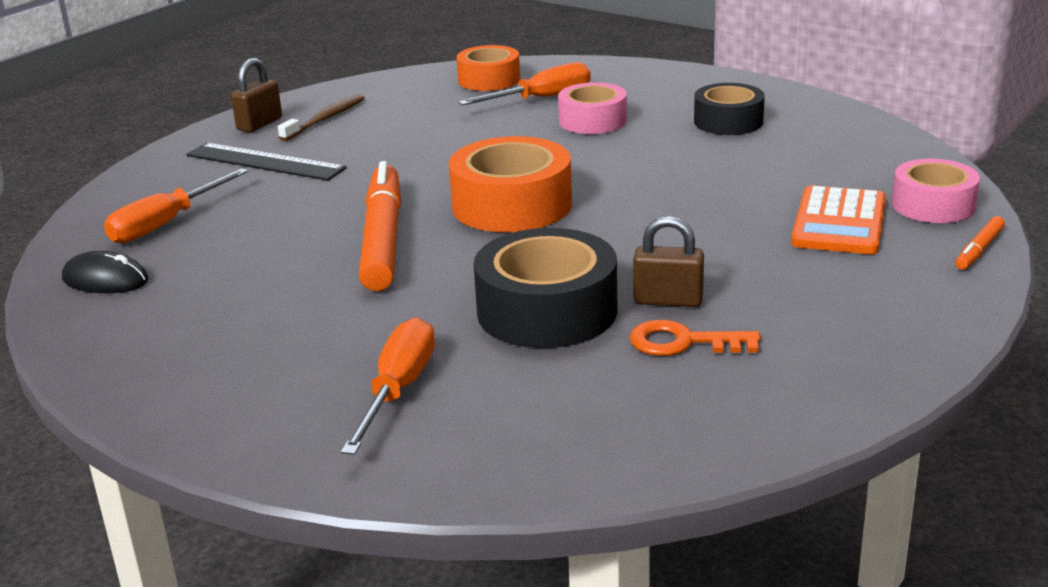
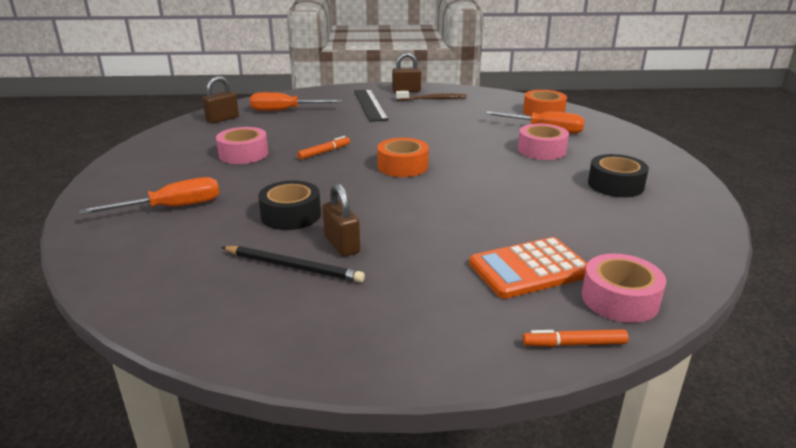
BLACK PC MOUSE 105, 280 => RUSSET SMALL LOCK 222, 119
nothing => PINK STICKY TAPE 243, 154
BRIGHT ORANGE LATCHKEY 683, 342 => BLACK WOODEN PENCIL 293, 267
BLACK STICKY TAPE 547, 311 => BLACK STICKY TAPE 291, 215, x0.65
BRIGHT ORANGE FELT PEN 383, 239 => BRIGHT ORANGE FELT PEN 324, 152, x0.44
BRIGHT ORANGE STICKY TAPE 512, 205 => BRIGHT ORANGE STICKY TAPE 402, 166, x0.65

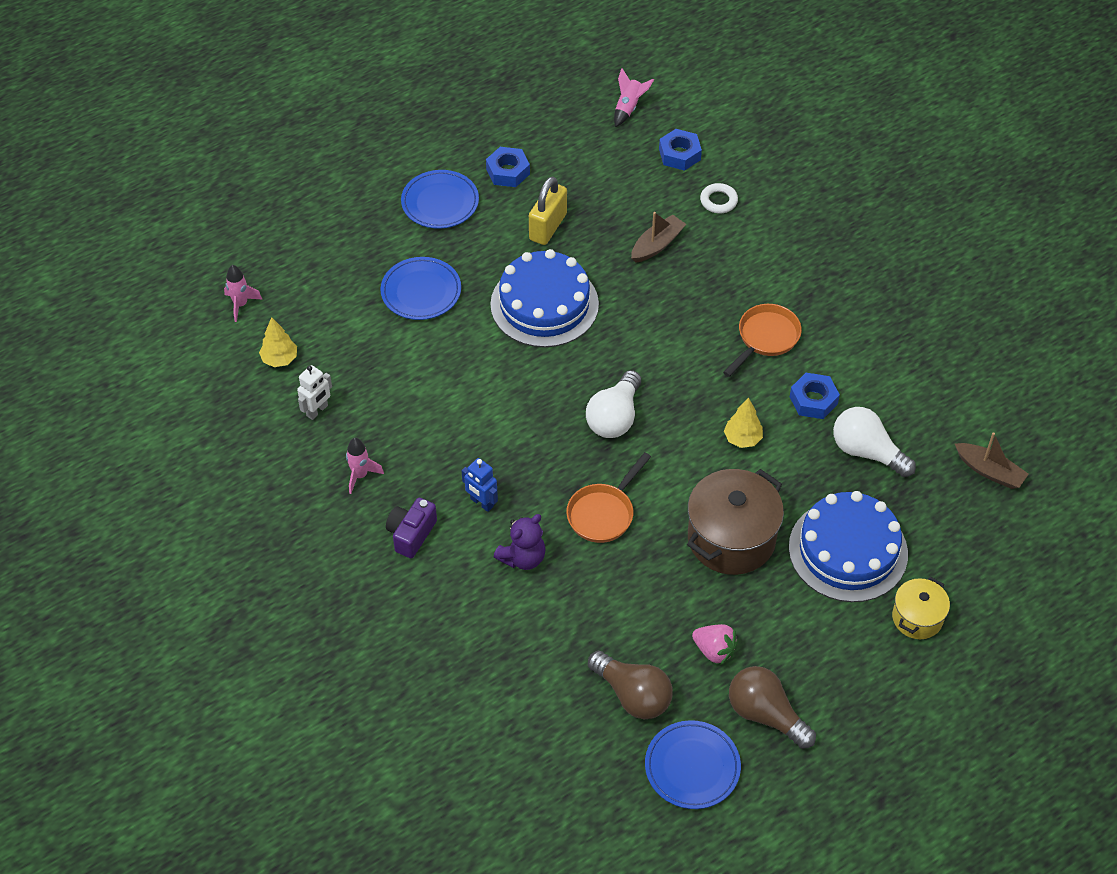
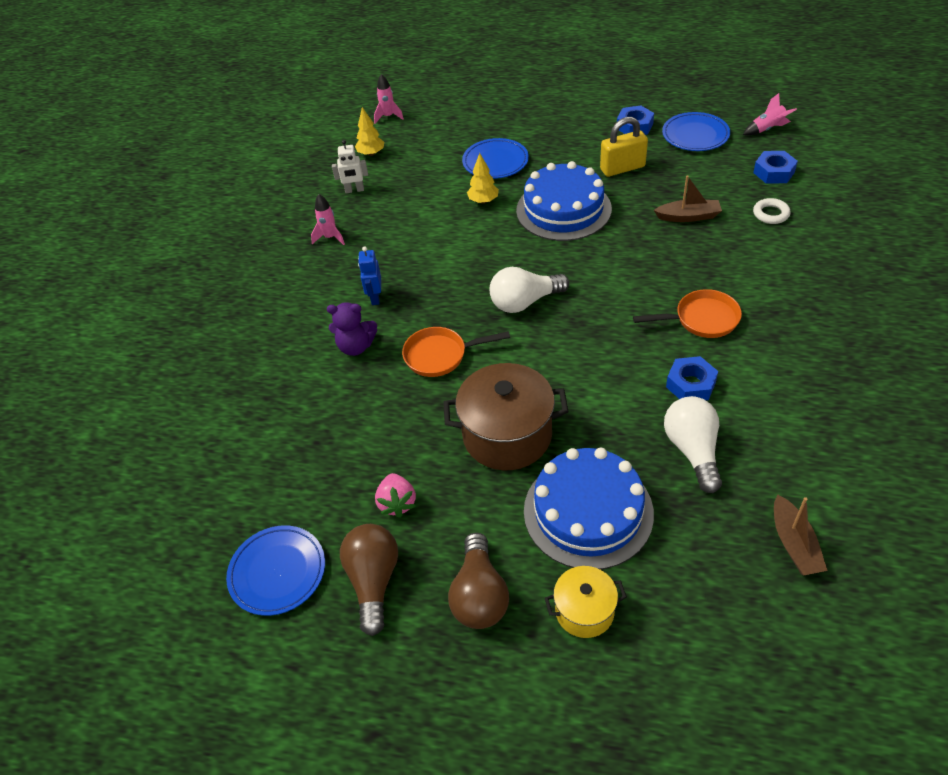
RUSSET BULB 633, 695 => RUSSET BULB 479, 595, moved
GOLDEN FIR TREE 742, 439 => GOLDEN FIR TREE 483, 201, moved
ROYAL BLUE DINNER PLATE 440, 202 => ROYAL BLUE DINNER PLATE 695, 135, moved
PURPLE PHOTO CAMERA 411, 534 => nothing

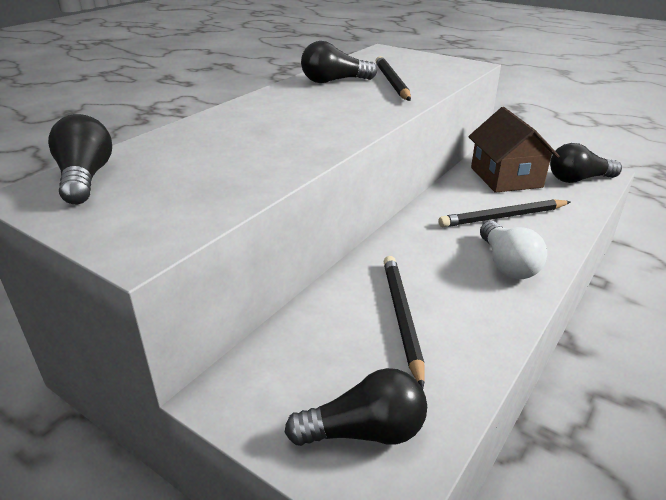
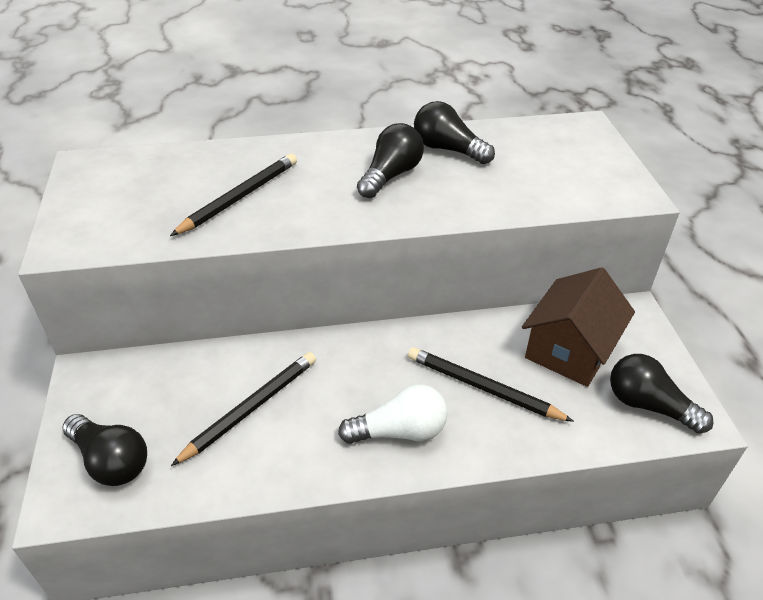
BLACK WOODEN PENCIL 391, 82 => BLACK WOODEN PENCIL 240, 197, moved
SNOW-WHITE BULB 507, 264 => SNOW-WHITE BULB 400, 431, 135 degrees counterclockwise
BLACK BULB 85, 178 => BLACK BULB 391, 175, moved

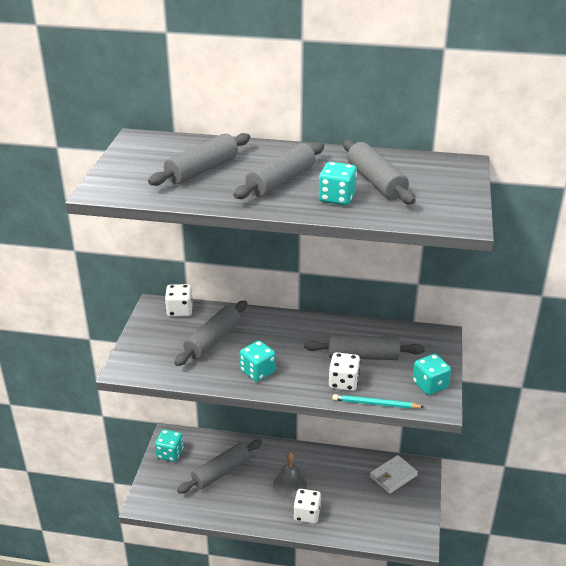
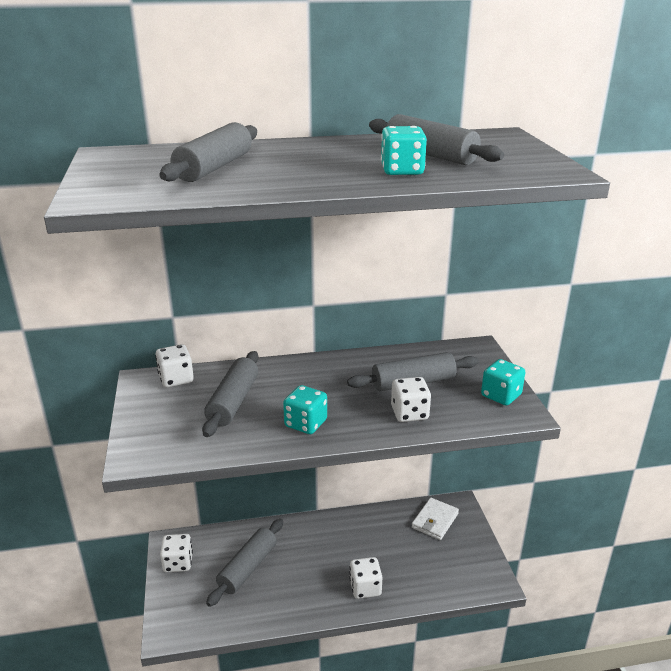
AQUA DIE 170, 453 => SNOW-WHITE DIE 178, 563
ASH-GREY PASTRY ROLLER 281, 181 => nothing
ASH-GREY SCHOOL BELL 290, 485 => nothing
AQUA WOODEN PENCIL 375, 404 => nothing

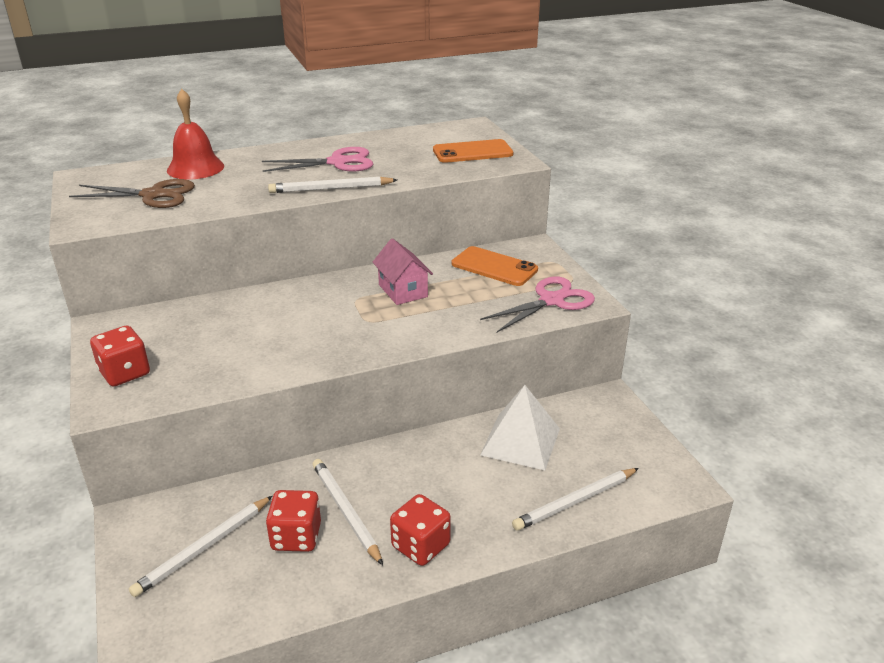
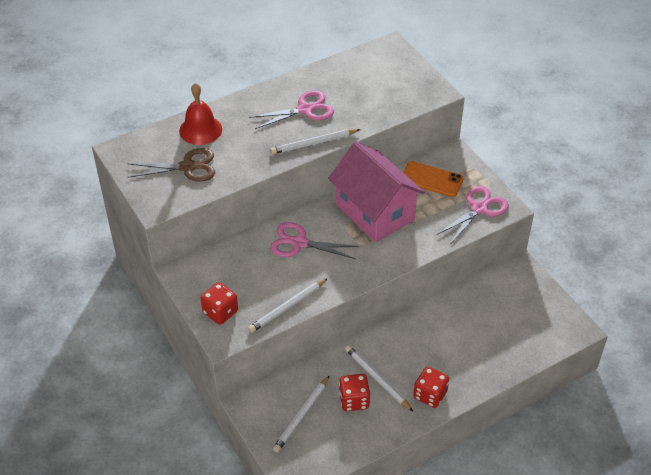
SNOW-WHITE WOODEN PENCIL 575, 501 => SNOW-WHITE WOODEN PENCIL 287, 307, moved
nothing => PINK SHEARS 299, 243
PINK TOY HOUSE 403, 291 => PINK TOY HOUSE 374, 212, x2.06
BRIGHT ORANGE PHONE 472, 152 => nothing
SNOW-WHITE SOLID PYRAMID 520, 441 => nothing

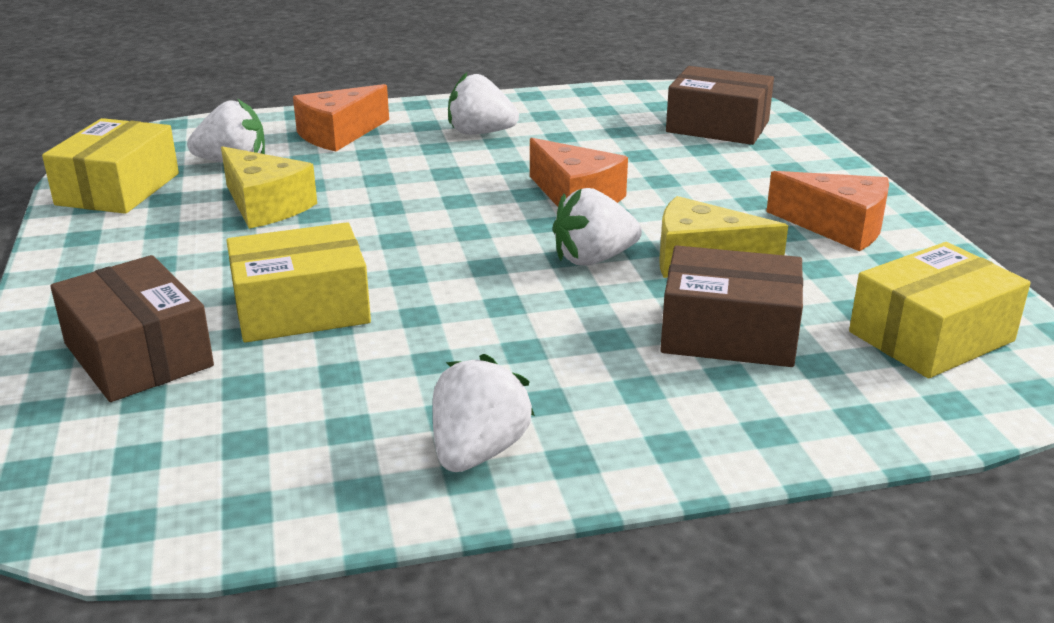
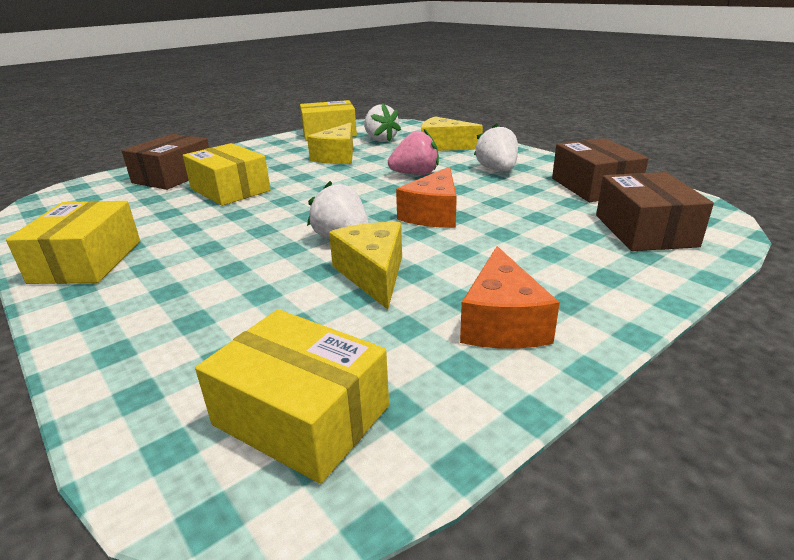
SNOW-WHITE STRAWBERRY 478, 452 => GOLDEN BOX 87, 261
nothing => PINK STRAWBERRY 415, 174
BRIGHT ORANGE CHEESE WEDGE 339, 134 => GOLDEN CHEESE WEDGE 443, 146
RUSSET BOX 728, 334 => RUSSET BOX 594, 186, moved

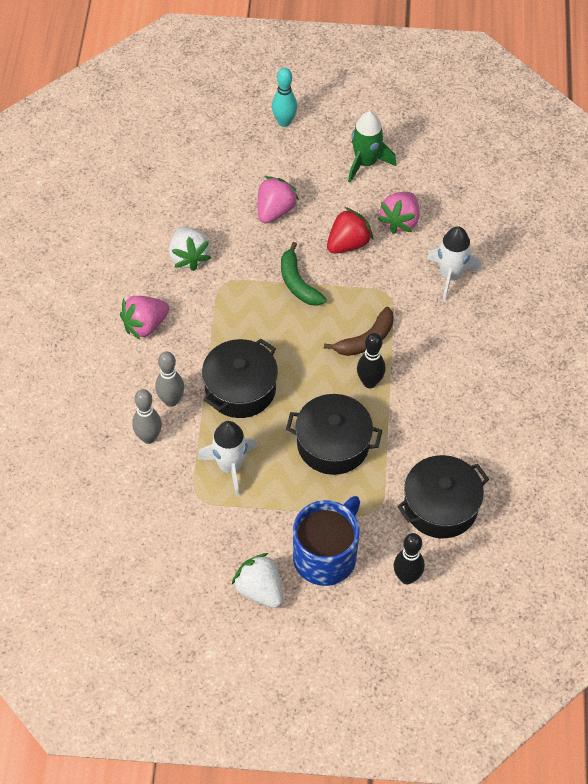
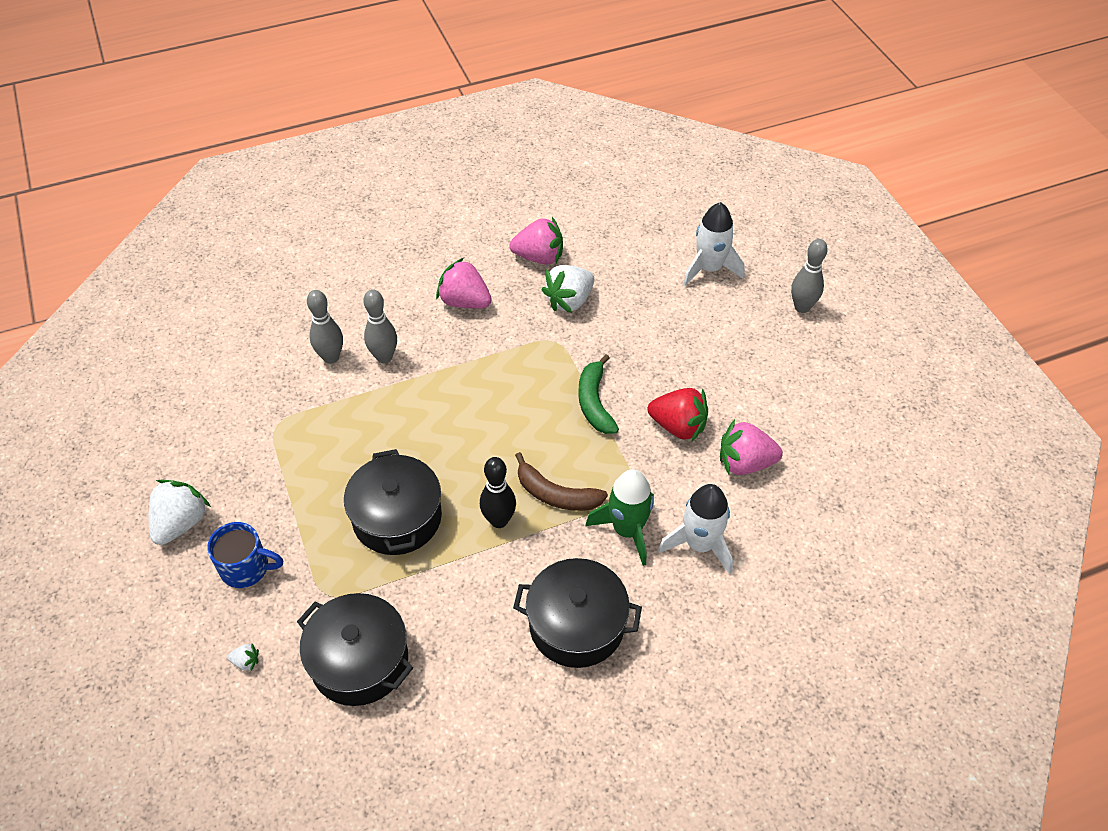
ROYAL BLUE COFFEE MUG 326, 556 => ROYAL BLUE COFFEE MUG 246, 568, x0.62
BLACK SKITTLE 407, 577 => SNOW-WHITE STRAWBERRY 246, 662
PINK STRAWBERRY 275, 211 => PINK STRAWBERRY 539, 257, moved
BLACK STOCKPOT 240, 389 => BLACK STOCKPOT 576, 624, moved
EMERALD TOY BANANA 298, 283 => EMERALD TOY BANANA 594, 402, 45 degrees counterclockwise
EMERALD SPACESHIP 365, 163 => EMERALD SPACESHIP 627, 530, moved
SNOW-WHITE SPACESHIP 230, 467 => SNOW-WHITE SPACESHIP 709, 269, moved
AQUA SKITTLE 284, 122 => ASH-GREY SKITTLE 802, 307

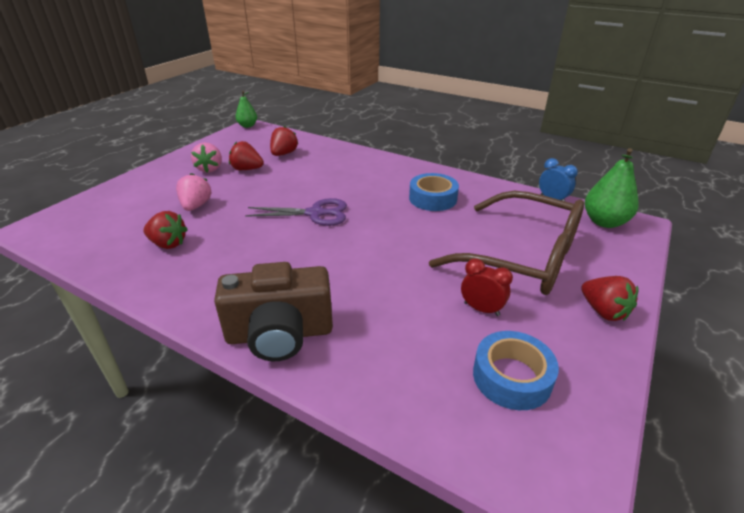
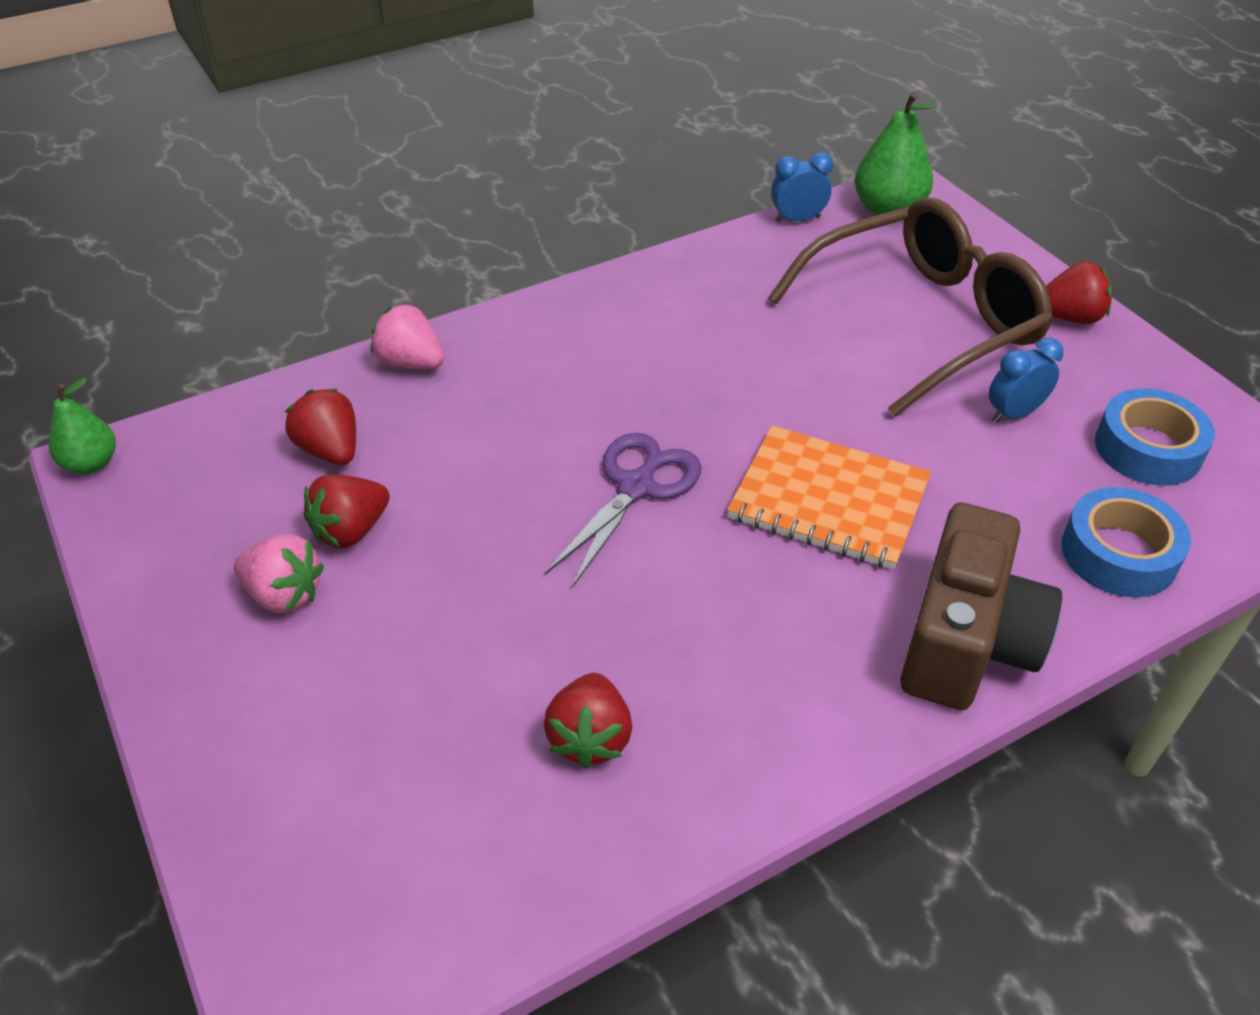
PINK STRAWBERRY 196, 206 => PINK STRAWBERRY 410, 363, moved
RED STRAWBERRY 168, 244 => RED STRAWBERRY 590, 738, 135 degrees clockwise
nothing => BRIGHT ORANGE EXERCISE BOOK 828, 500
RED CLOCK 481, 309 => ROYAL BLUE CLOCK 1014, 413
ROYAL BLUE STICKY TAPE 433, 198 => ROYAL BLUE STICKY TAPE 1118, 553, moved

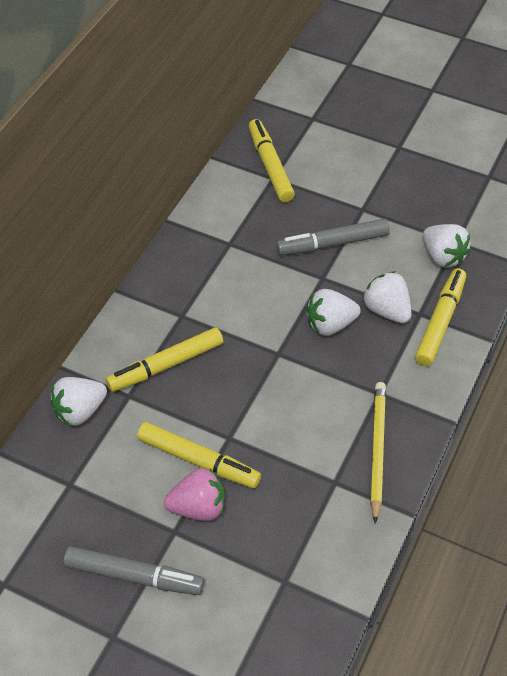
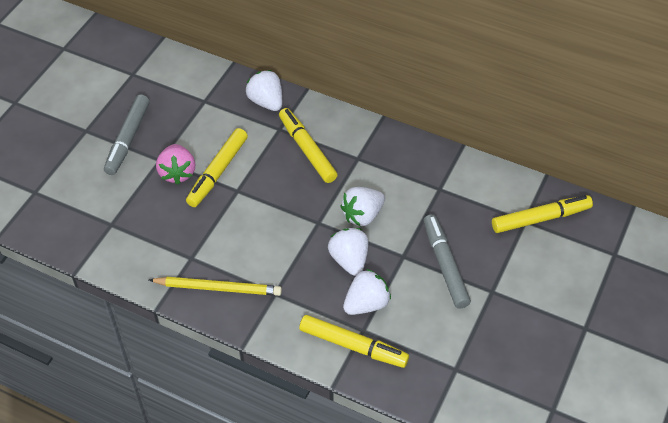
SNOW-WHITE STRAWBERRY 443, 256 => SNOW-WHITE STRAWBERRY 362, 215, moved

